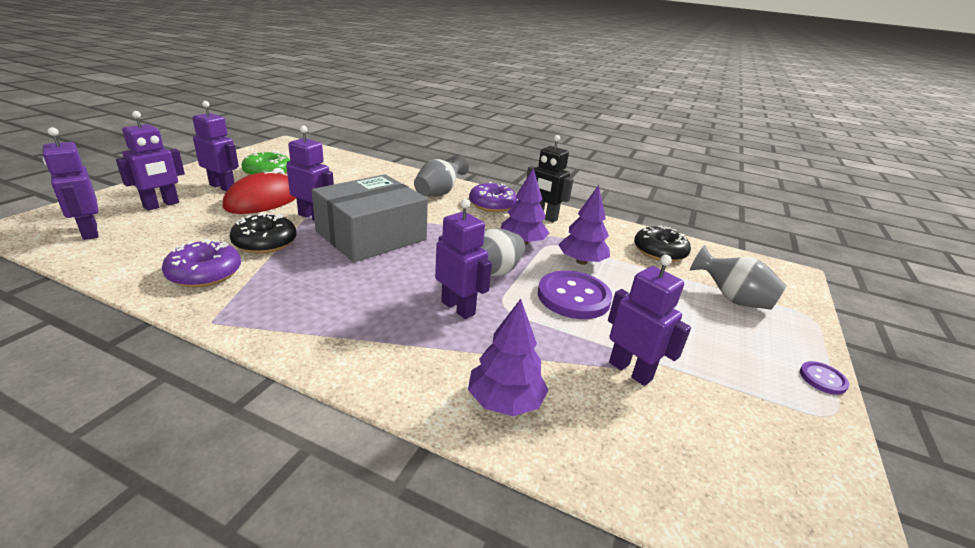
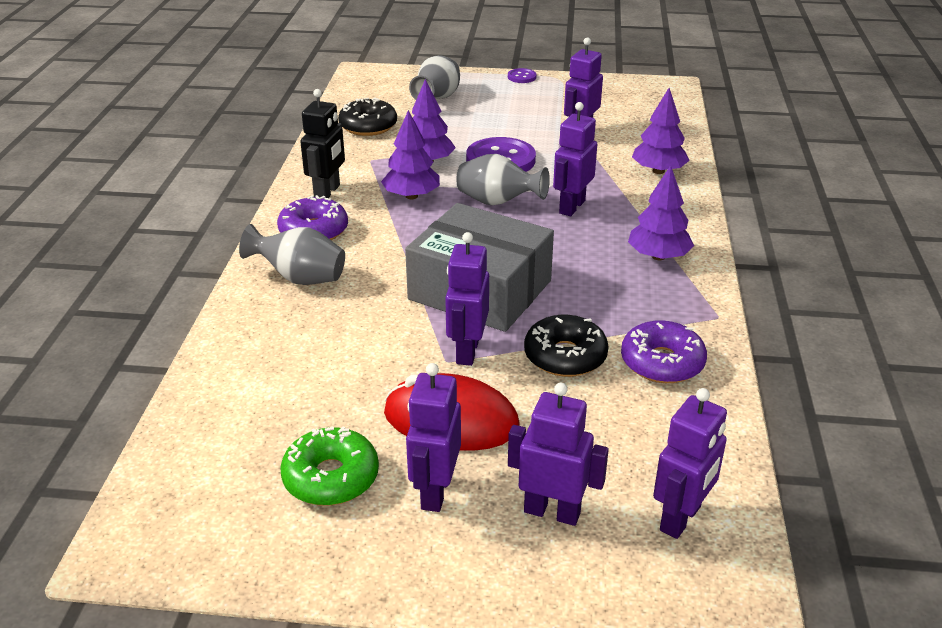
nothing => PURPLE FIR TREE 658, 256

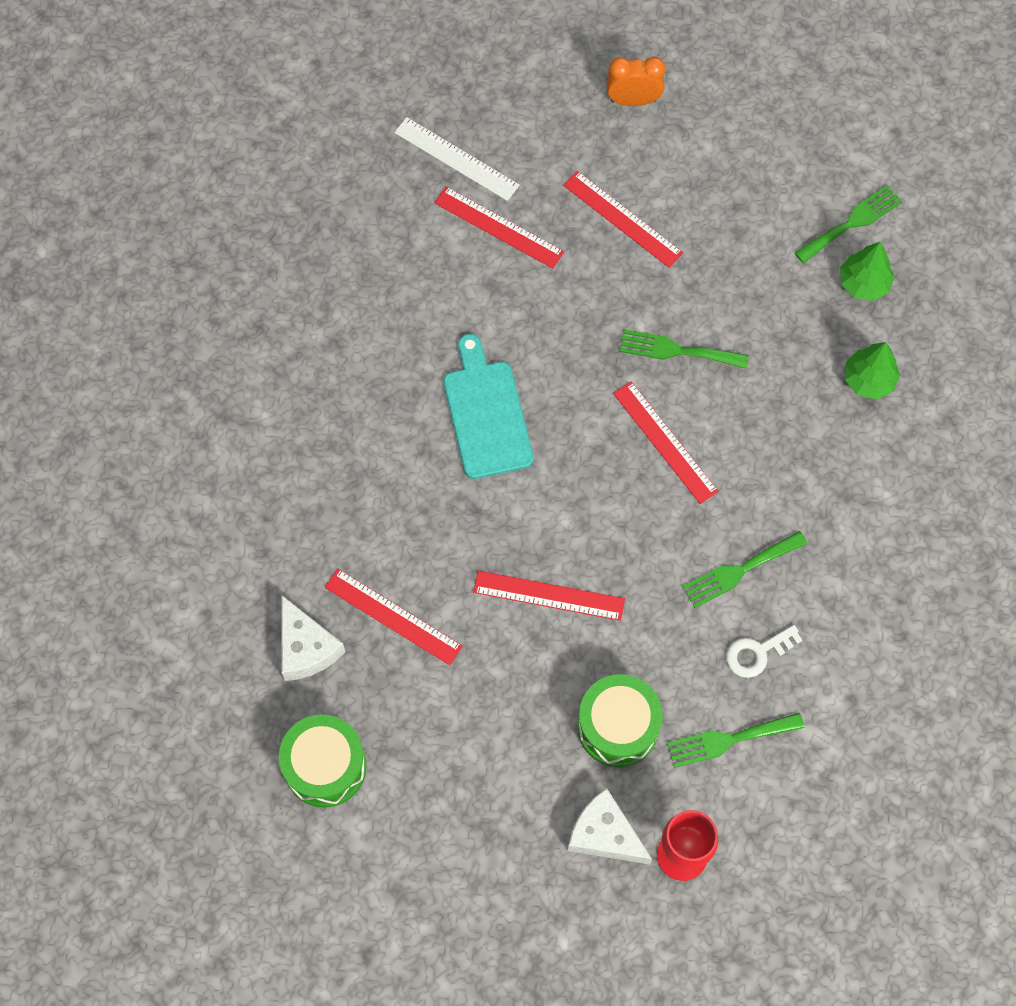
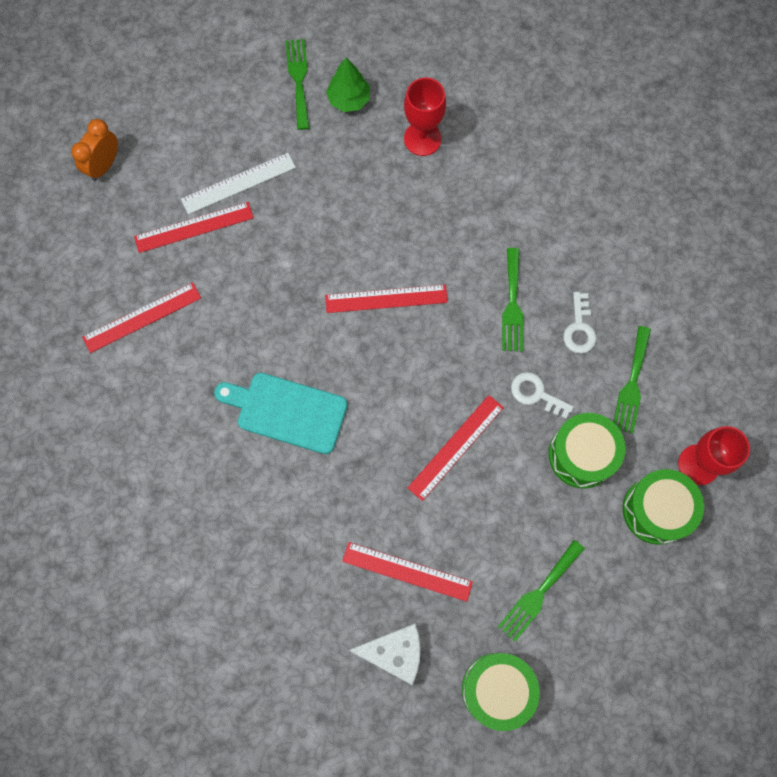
SNOW-WHITE RULER 456, 159 => SNOW-WHITE RULER 238, 183, moved
RED RULER 393, 616 => RED RULER 407, 571, 45 degrees clockwise
EMERALD FIR TREE 868, 380 => RED CHALICE 422, 139
EMERALD TABLE FORK 677, 350 => EMERALD TABLE FORK 538, 593, moved
nothing => SNOW-WHITE LATCHKEY 536, 394
SNOW-WHITE CHEESE WEDGE 604, 834 => EMERALD TOY DRUM 656, 510

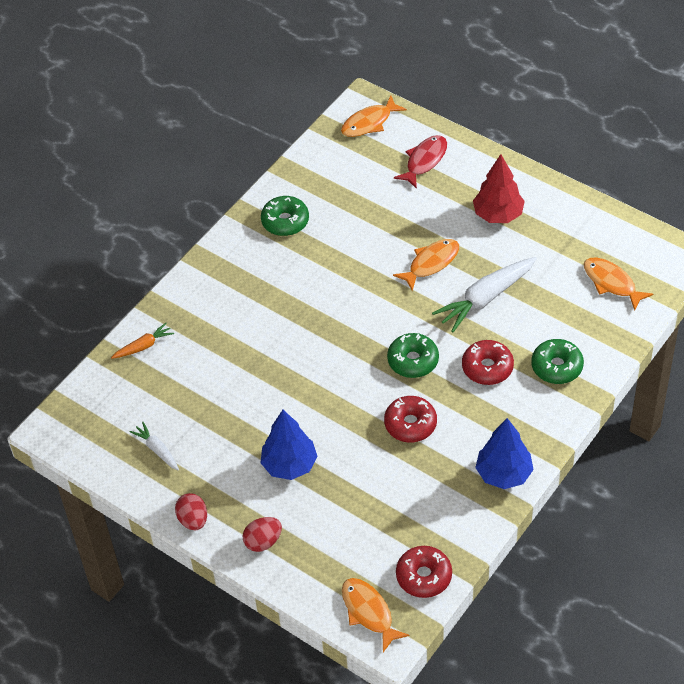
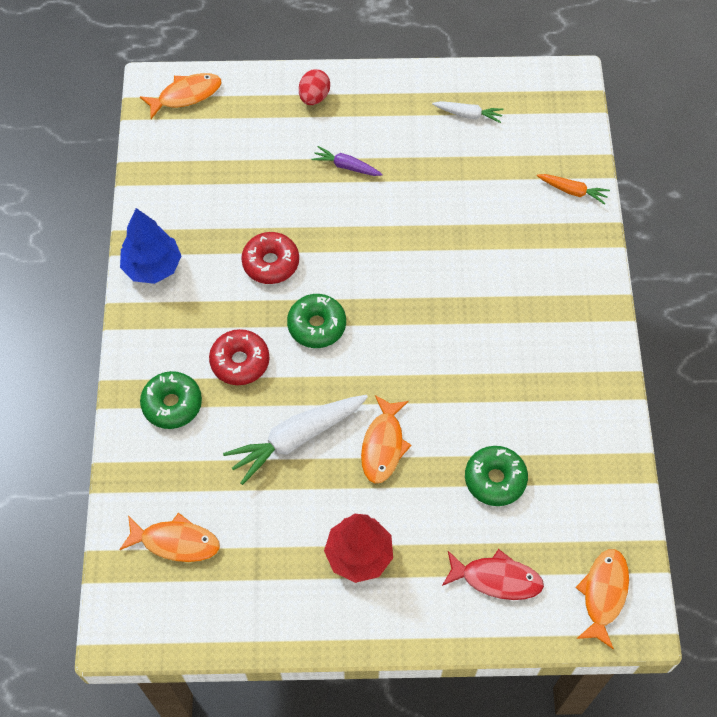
BRIGHT ORANGE TOY FISH 369, 612 => BRIGHT ORANGE TOY FISH 186, 95, 45 degrees counterclockwise
SNOW-WHITE ROOT VEGETABLE 485, 298 => SNOW-WHITE ROOT VEGETABLE 296, 438, 135 degrees counterclockwise
ROYAL BLUE FIR TREE 289, 465 => PURPLE ROOT VEGETABLE 346, 166
RED TOY FISH 424, 161 => RED TOY FISH 496, 579, 75 degrees counterclockwise
EMERALD DONUT 285, 221 => EMERALD DONUT 495, 479, moved
BRIGHT ORANGE ROOT VEGETABLE 143, 346 => BRIGHT ORANGE ROOT VEGETABLE 572, 191, 90 degrees counterclockwise
RED EGG 193, 520 => nothing
RED DONUT 424, 576 => nothing

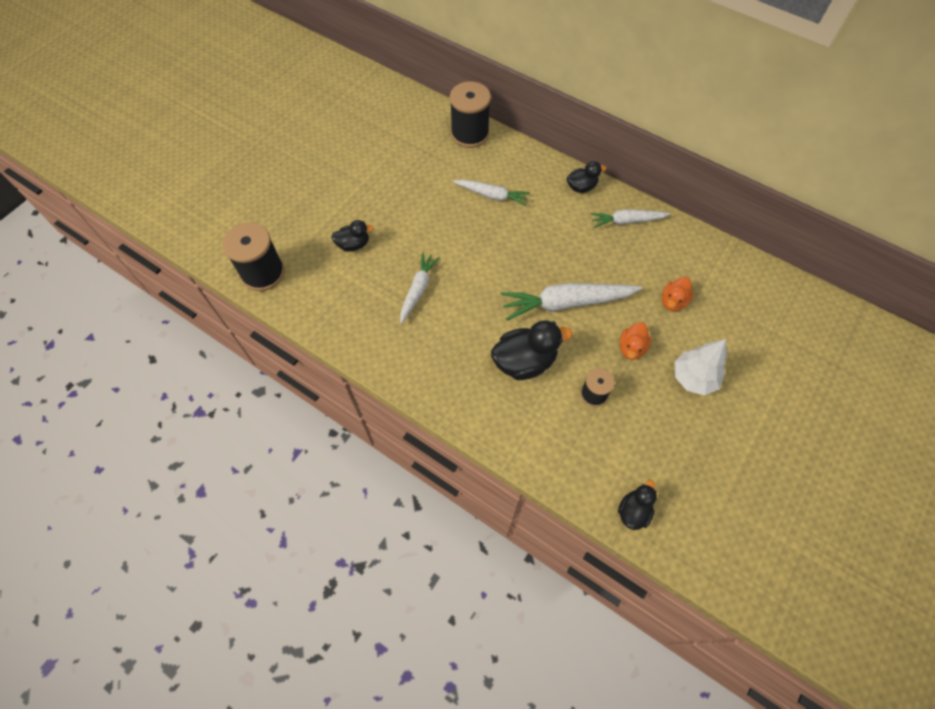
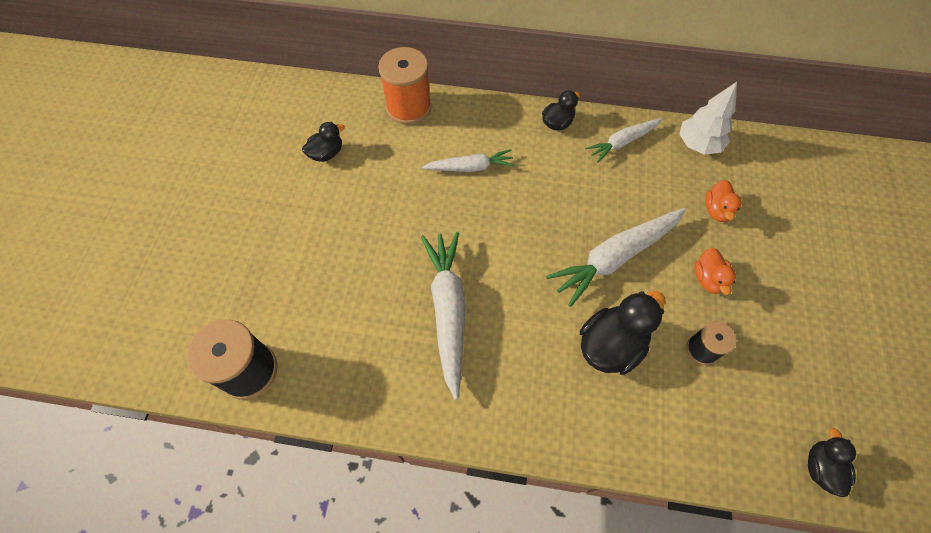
BLACK RUBBER DUCK 353, 244 => BLACK RUBBER DUCK 326, 153, moved
BLACK REEL OF THREAD 470, 134 => BRIGHT ORANGE REEL OF THREAD 409, 107
SNOW-WHITE ROOT VEGETABLE 418, 290 => SNOW-WHITE ROOT VEGETABLE 448, 311, x1.65
SNOW-WHITE FIR TREE 693, 378 => SNOW-WHITE FIR TREE 698, 144, moved

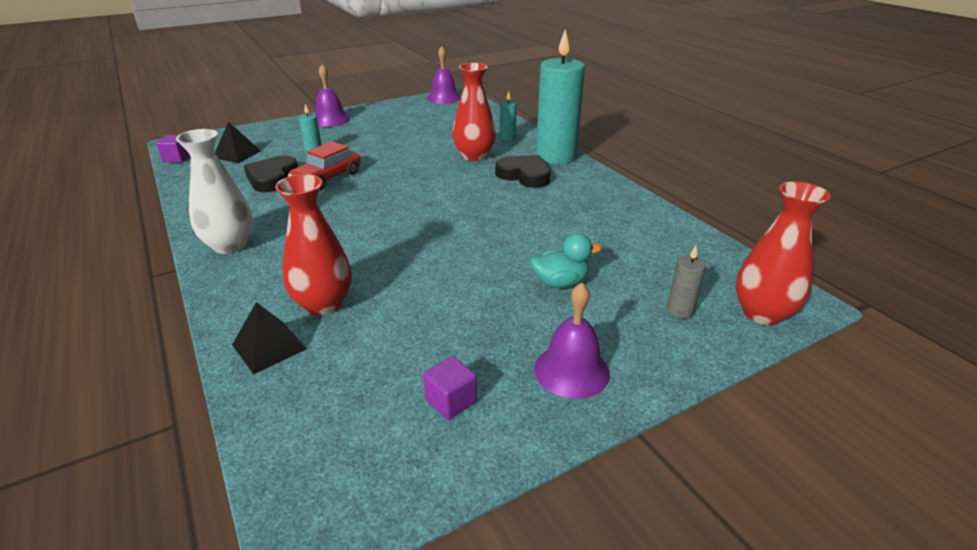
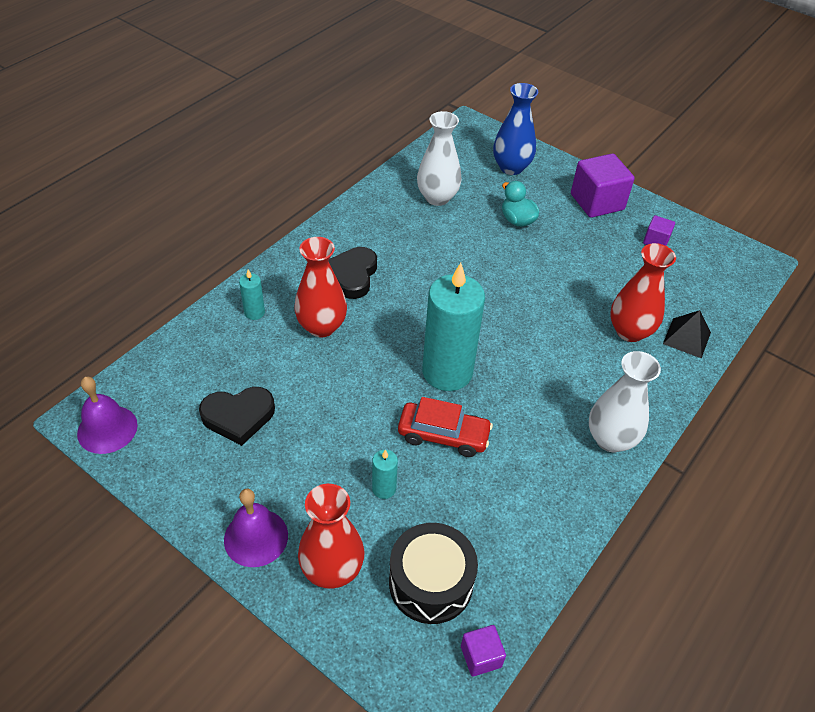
BLACK LOVE HEART 272, 178 => BLACK LOVE HEART 238, 416, moved
RED FLOWER VASE 762, 313 => RED FLOWER VASE 332, 569, moved
BLACK SOLID PYRAMID 237, 154 => BLACK TOY DRUM 430, 582
nothing => SNOW-WHITE FLOWER VASE 437, 198
AQUA PILLAR CANDLE 556, 156 => AQUA PILLAR CANDLE 447, 372, moved
ASH-GREY PILLAR CANDLE 680, 311 => ROYAL BLUE FLOWER VASE 511, 167
PURPLE SCHOOL BELL 571, 370 => PURPLE BLOCK 597, 202

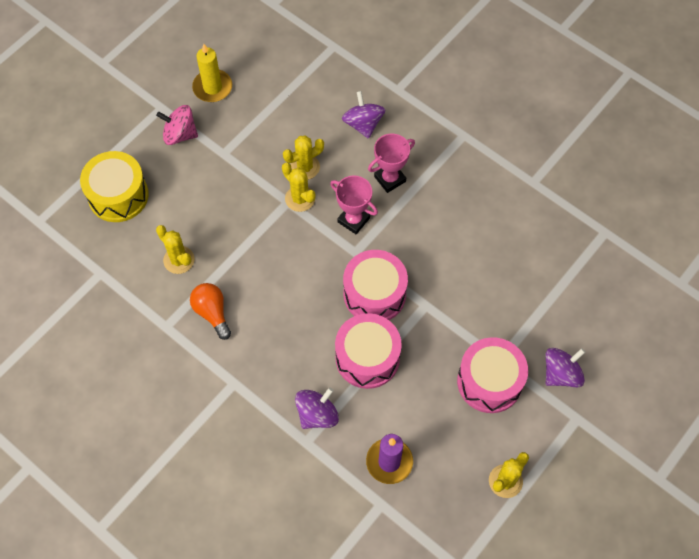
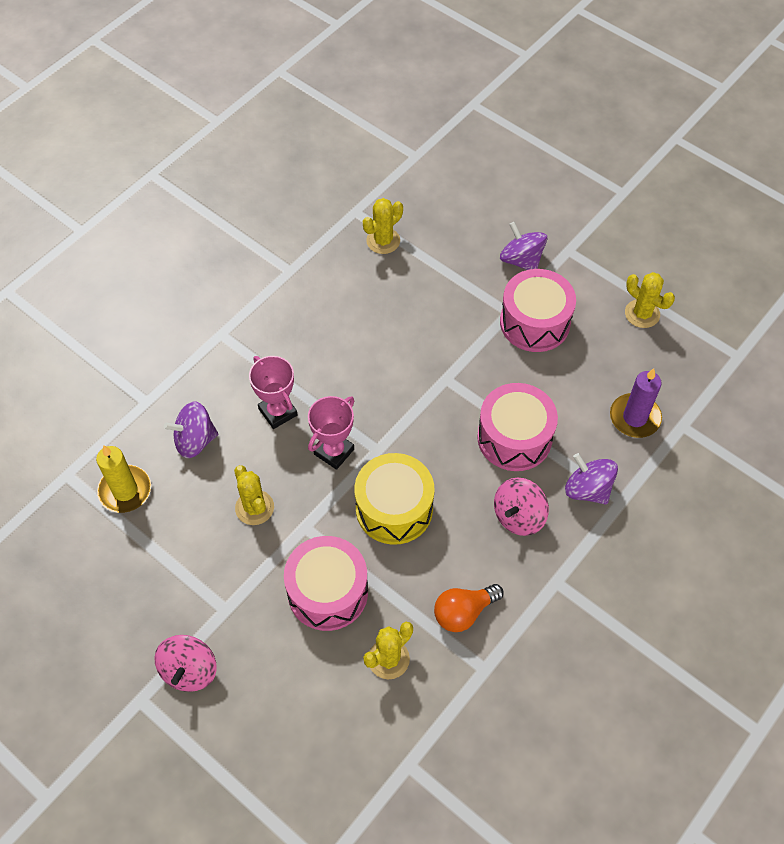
GOLDEN PILLAR CANDLE 212, 87 => GOLDEN PILLAR CANDLE 125, 490, moved
PINK TOY DRUM 374, 294 => PINK TOY DRUM 328, 592, moved
GOLDEN TOY DRUM 118, 195 => GOLDEN TOY DRUM 394, 508, moved
GOLDEN CACTUS 300, 198 => GOLDEN CACTUS 383, 241, moved
nothing => PINK WHIRLIGIG 518, 516

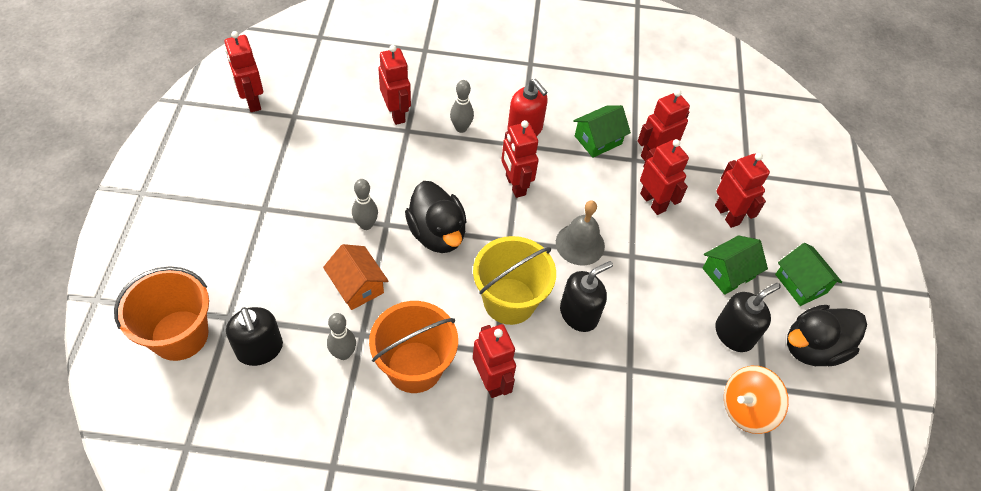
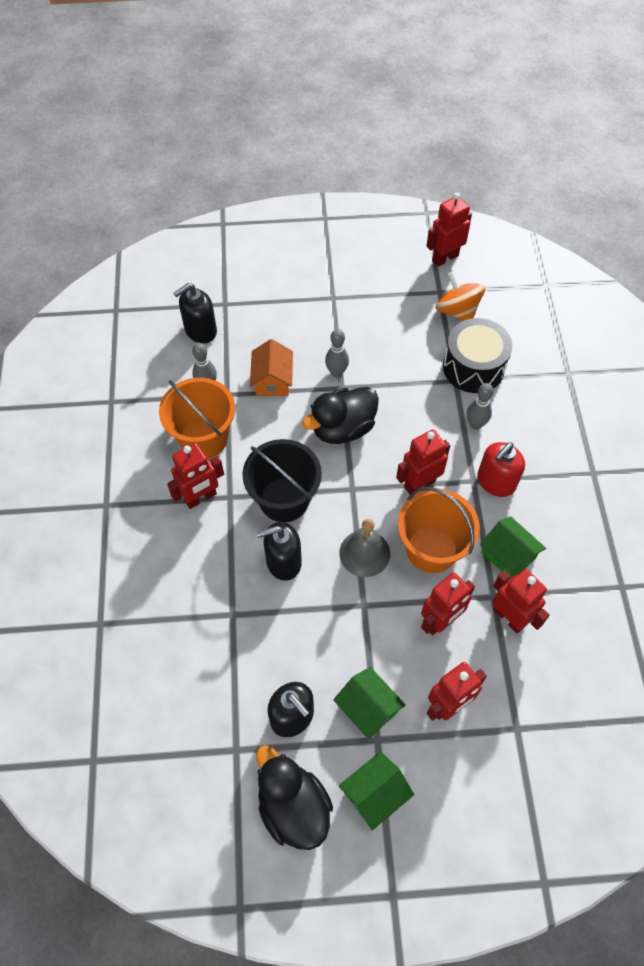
GOLDEN SAND BUCKET 509, 301 => BLACK SAND BUCKET 284, 499
BRIGHT ORANGE TOY HOUSE 357, 286 => BRIGHT ORANGE TOY HOUSE 272, 380, 45 degrees counterclockwise
BLACK SOAP PUMP 579, 314 => BLACK SOAP PUMP 283, 562, 120 degrees clockwise
BRIGHT ORANGE SAND BUCKET 179, 335 => BRIGHT ORANGE SAND BUCKET 431, 549, moved
BRIGHT ORANGE WHIRLIGIG 746, 409 => BRIGHT ORANGE WHIRLIGIG 457, 311, moved
RED ROBOT 396, 113 => BLACK TOY DRUM 473, 367

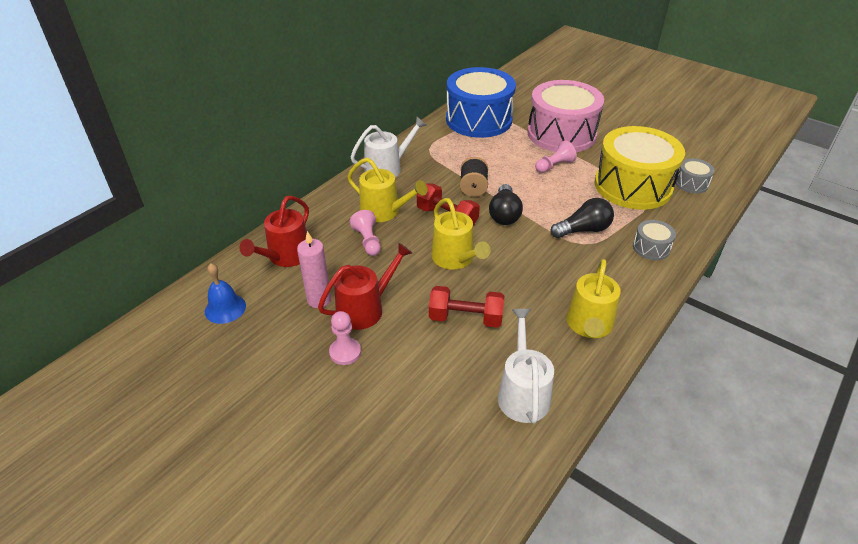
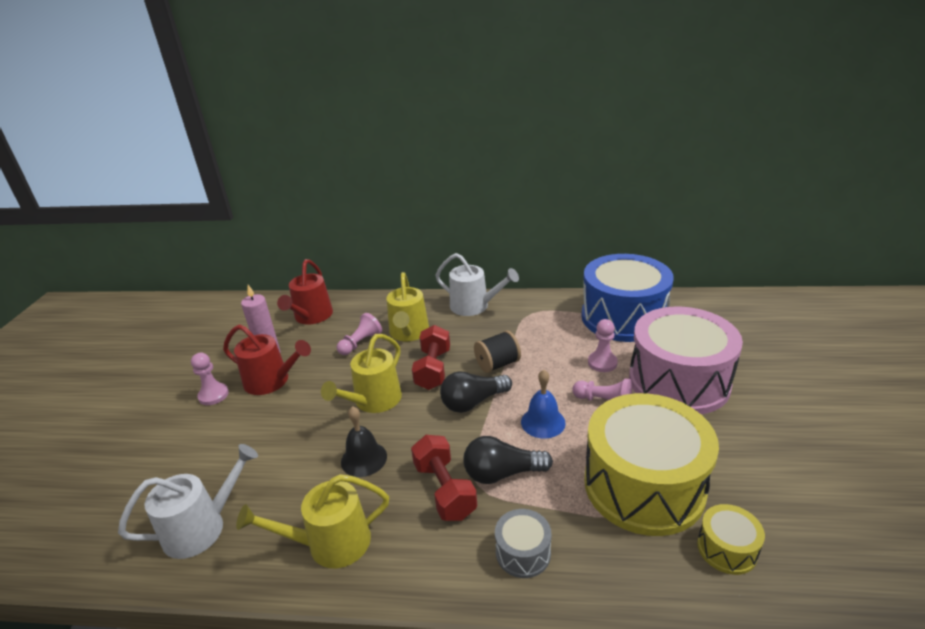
RED WATERING CAN 286, 256 => RED WATERING CAN 311, 316, 75 degrees counterclockwise
nothing => BLACK SCHOOL BELL 364, 459
RED HAND WEIGHT 465, 318 => RED HAND WEIGHT 445, 490, moved
BLACK BULB 583, 230 => BLACK BULB 502, 473, 135 degrees clockwise
ROYAL BLUE SCHOOL BELL 225, 308 => ROYAL BLUE SCHOOL BELL 543, 422, moved
nothing => PINK GAME PAWN 602, 363
ASH-GREY TOY DRUM 691, 183 => GOLDEN TOY DRUM 727, 549

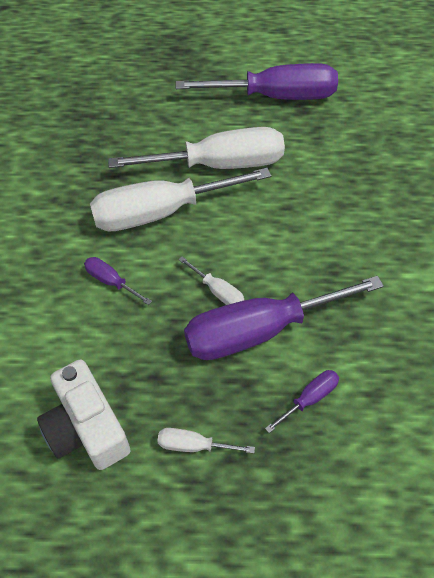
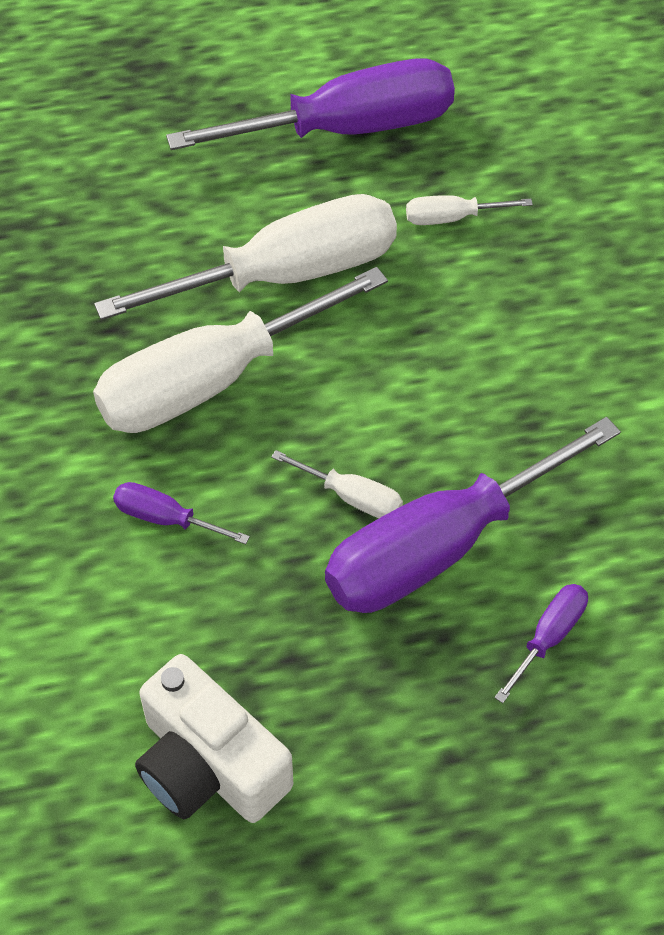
SNOW-WHITE HAND SCREWDRIVER 193, 445 => SNOW-WHITE HAND SCREWDRIVER 451, 218, moved

